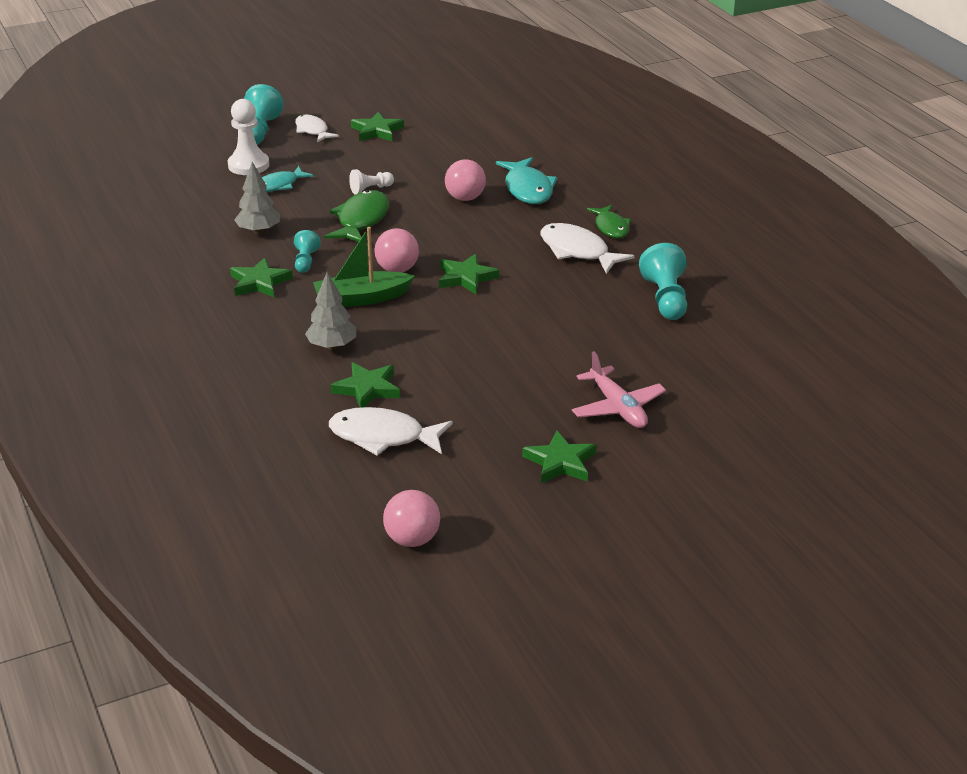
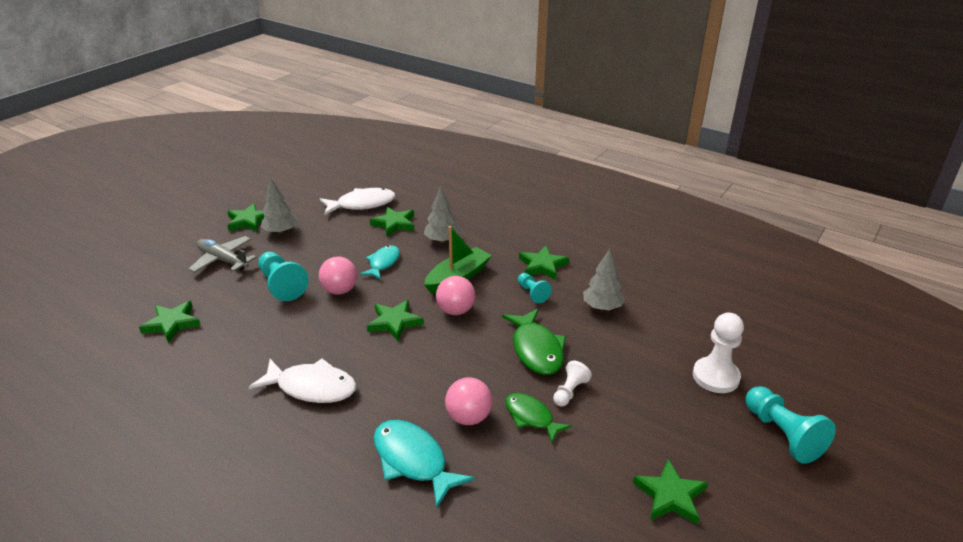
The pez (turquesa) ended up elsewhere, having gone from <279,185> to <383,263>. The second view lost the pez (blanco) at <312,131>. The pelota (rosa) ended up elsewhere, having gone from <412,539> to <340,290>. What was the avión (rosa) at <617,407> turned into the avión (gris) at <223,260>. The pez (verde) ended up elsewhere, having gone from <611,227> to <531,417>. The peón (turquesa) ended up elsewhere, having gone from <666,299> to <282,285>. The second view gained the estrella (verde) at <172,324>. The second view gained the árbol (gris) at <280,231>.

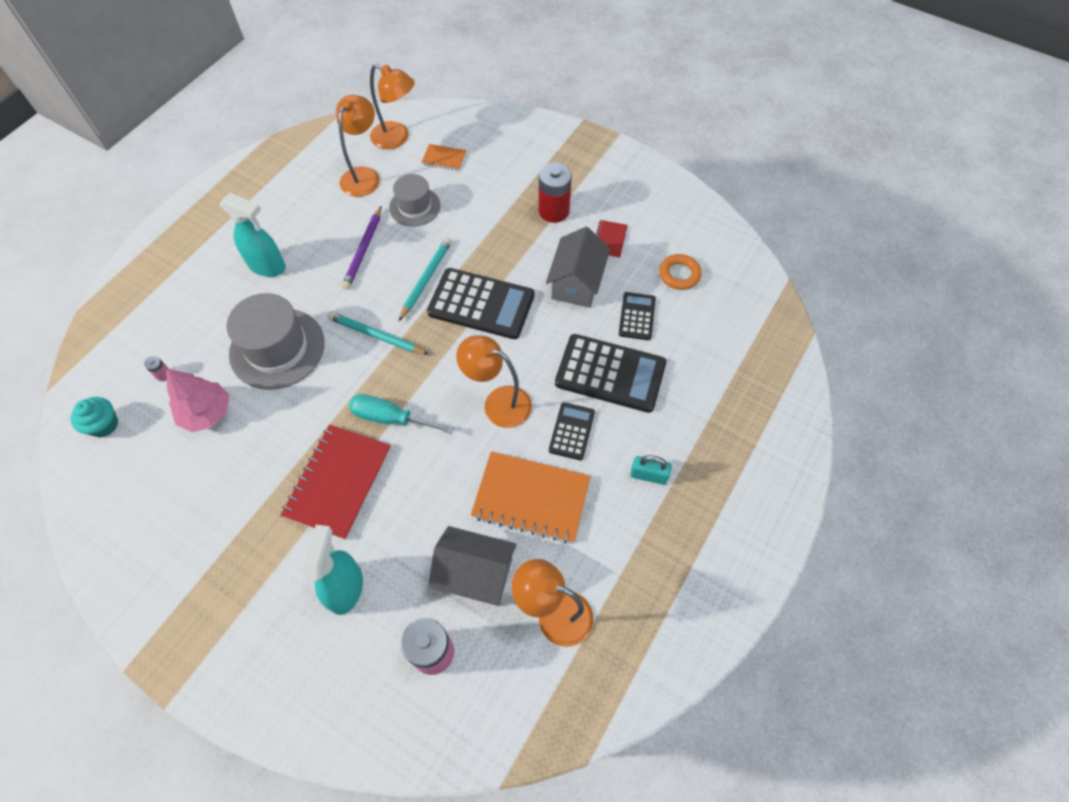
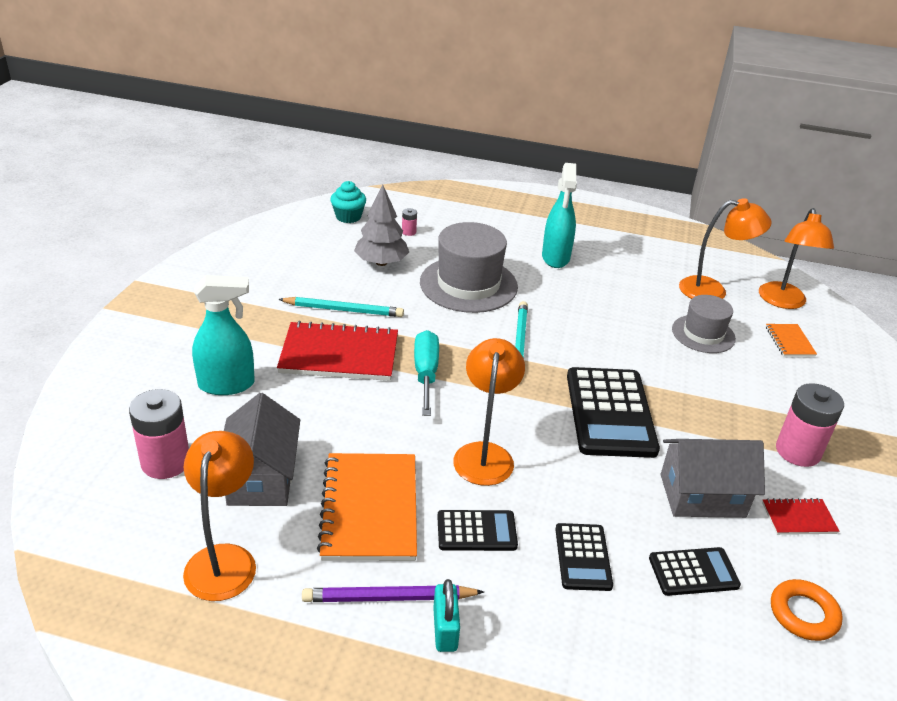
What was the árbol (rosa) at <207,413> turned into the árbol (gris) at <381,262>. The lápiz (morado) ended up elsewhere, having gone from <363,250> to <389,598>. The lápiz (turquesa) ended up elsewhere, having gone from <426,279> to <343,310>. What was the pila (rojo) at <554,211> turned into the pila (rosa) at <798,451>. The size of the calculadora (negro) at <610,374> changed by a factor of 0.54.

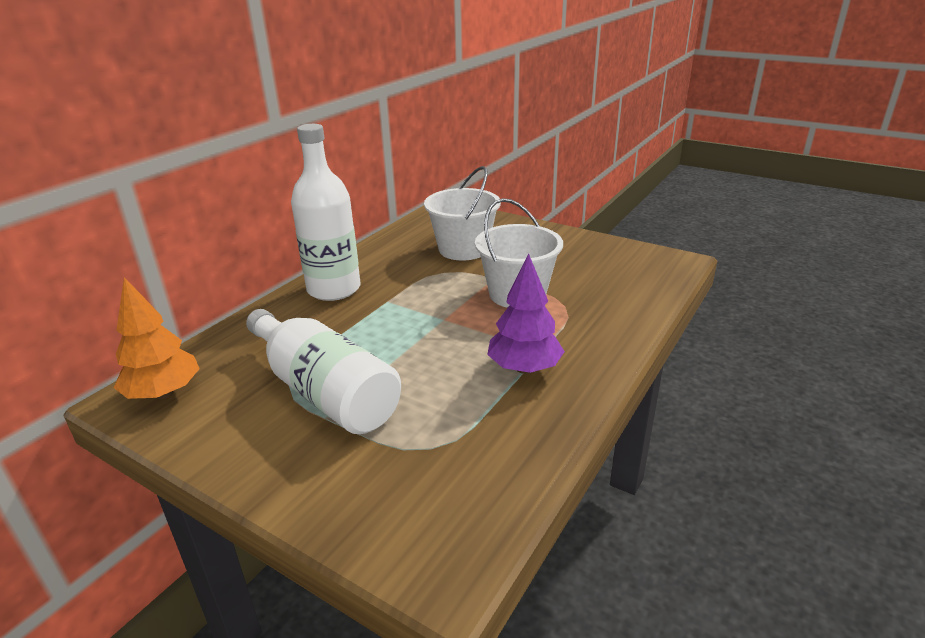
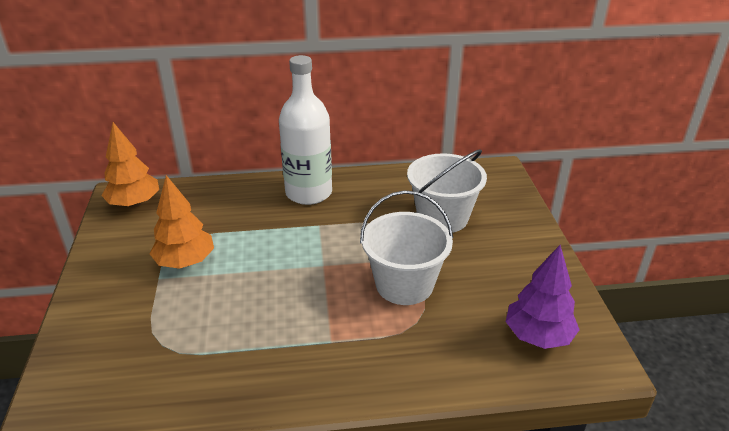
Where the botella (blanco) stood at <324,391>, the árbol (naranja) came to stand at <185,262>. The árbol (morado) ended up elsewhere, having gone from <524,368> to <538,336>.

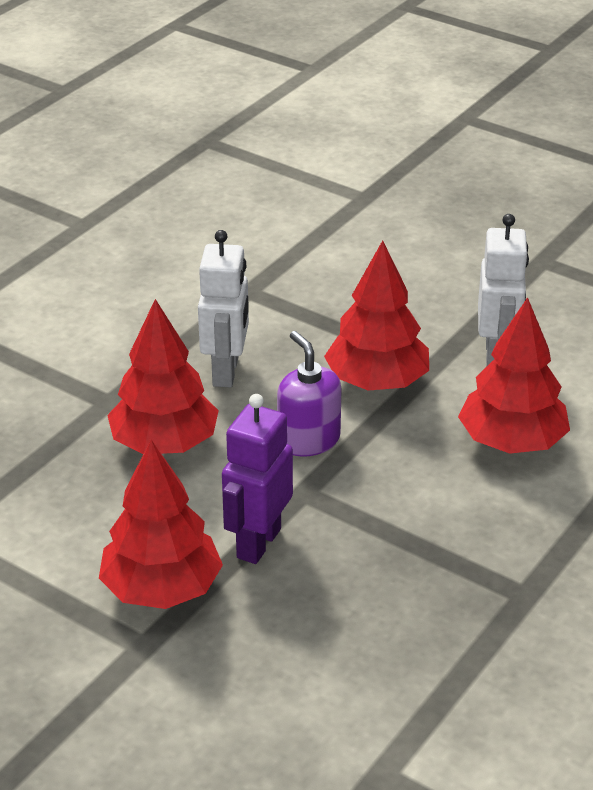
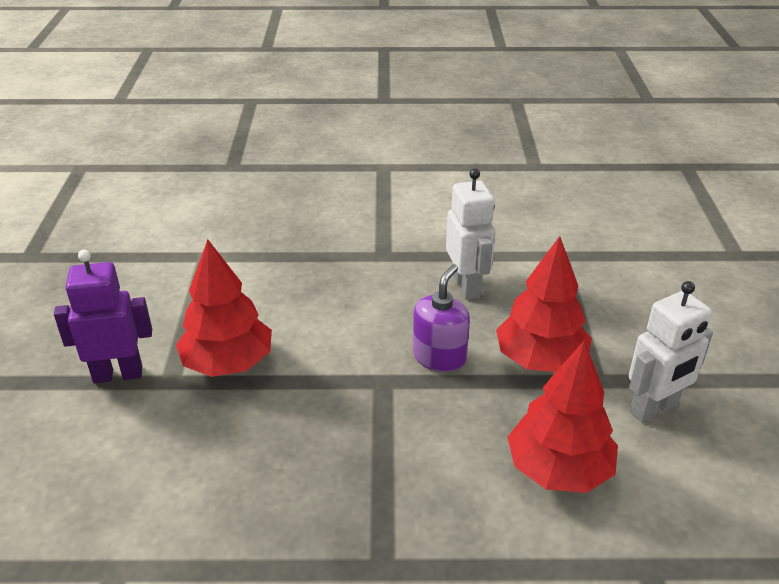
The second view lost the árbol (rojo) at <164,444>. The robot (blanco) at <226,372> ended up facing another way, 75 degrees counterclockwise from before. The robot (morado) ended up elsewhere, having gone from <258,543> to <118,374>.

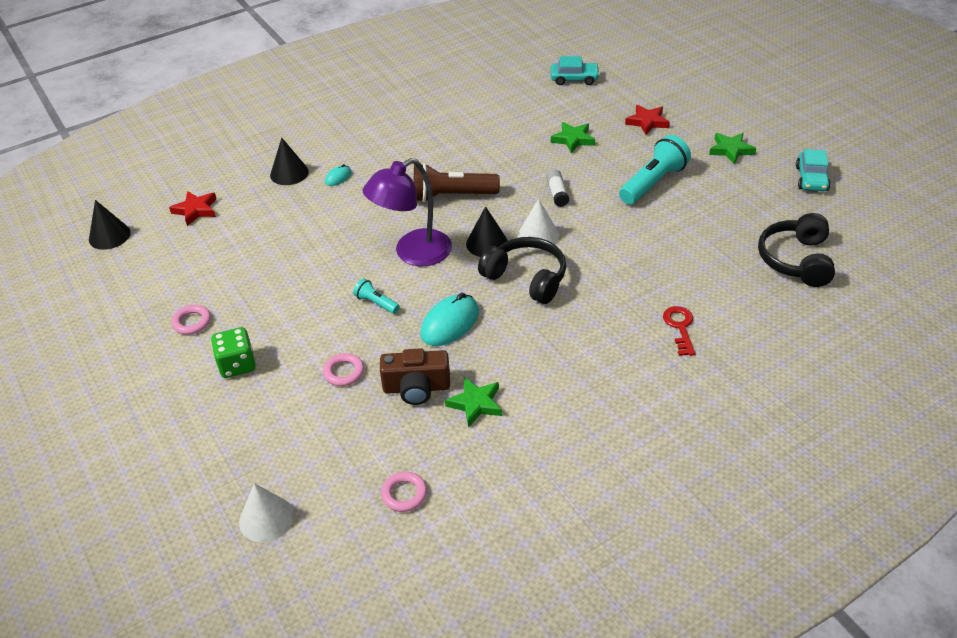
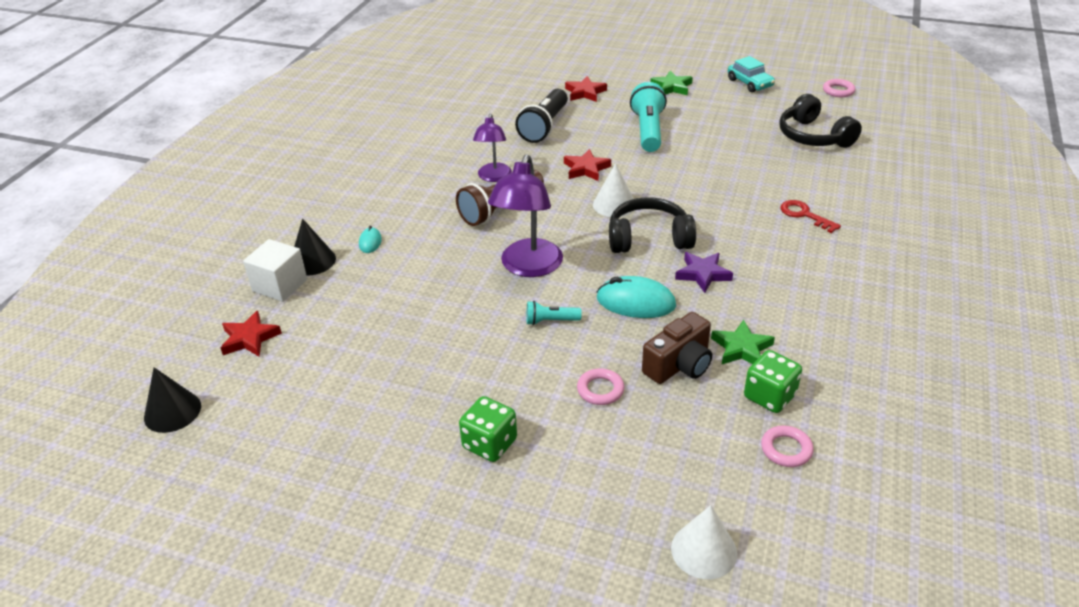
The anillo (rosa) ended up elsewhere, having gone from <192,322> to <838,91>. The ratón (turquesa) at <450,323> ended up facing another way, 75 degrees counterclockwise from before. The second view lost the cono (negro) at <487,243>. Where the barra de pegamento (blanco) stood at <557,193>, the estrella (rojo) came to stand at <586,169>. The second view lost the coche (turquesa) at <574,79>. Where the estrella (verde) stood at <573,139>, the lámpara de mano (negro) came to stand at <544,127>. The second view gained the cubo (blanco) at <280,285>. The second view gained the lámpara (morado) at <494,177>. The second view gained the estrella (morado) at <703,274>. The second view gained the dado (verde) at <769,396>.

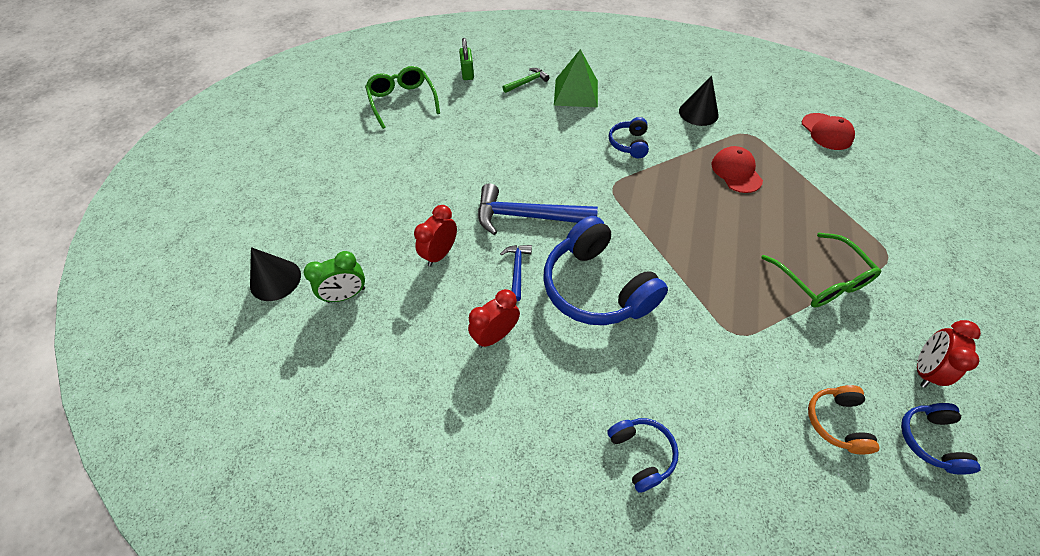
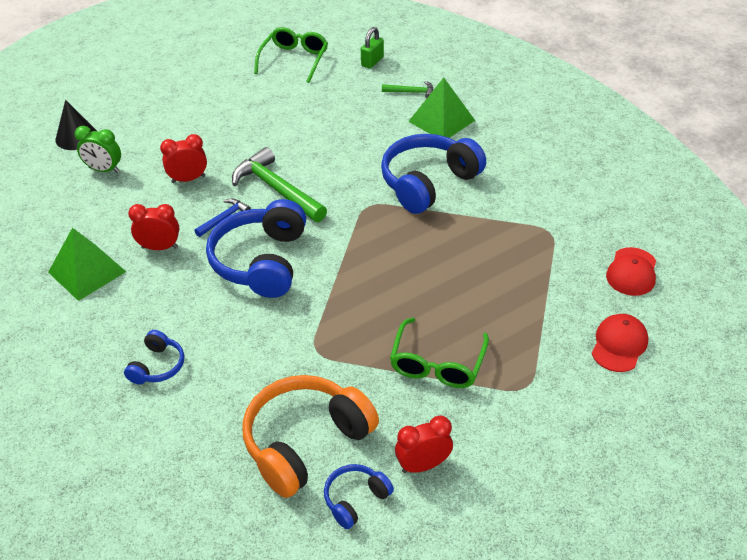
What was the martillo (azul) at <527,216> turned into the martillo (verde) at <276,189>. The size of the auriculares (azul) at <629,144> changed by a factor of 2.03. The second view lost the cono (negro) at <698,113>. The gorra (rojo) ended up elsewhere, having gone from <736,172> to <619,345>. The size of the auriculares (naranja) at <836,422> changed by a factor of 2.03. The second view gained the pirámide (verde) at <87,272>.

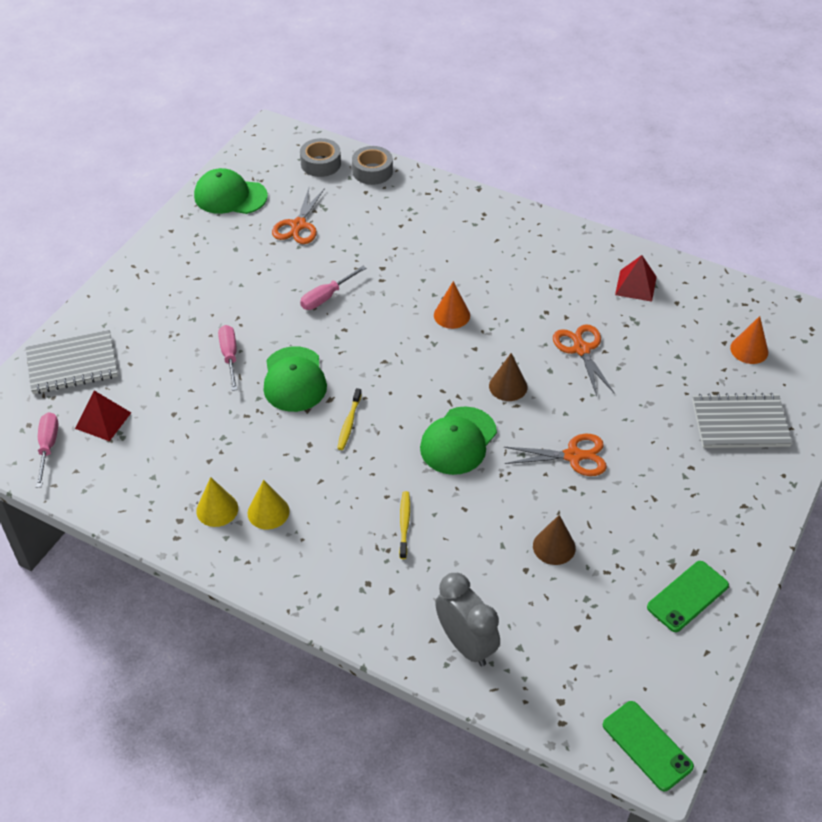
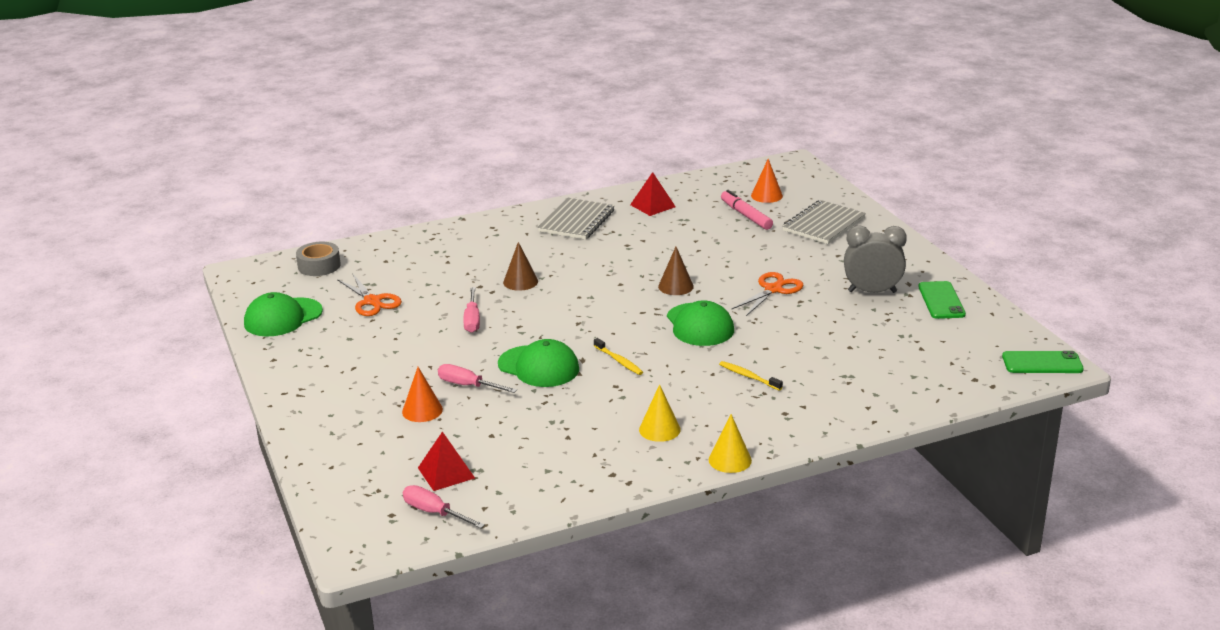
The cuaderno (gris) ended up elsewhere, having gone from <72,364> to <576,221>. The cono (amarillo) ended up elsewhere, having gone from <217,509> to <730,460>. The second view lost the cinta adhesiva (gris) at <372,171>. The cono (naranja) ended up elsewhere, having gone from <452,315> to <422,410>. The despertador (gris) ended up elsewhere, having gone from <466,644> to <872,292>. The cono (marrón) ended up elsewhere, having gone from <554,546> to <520,282>. The second view lost the tijeras (naranja) at <581,349>. The second view gained the rotulador (rosa) at <746,215>.

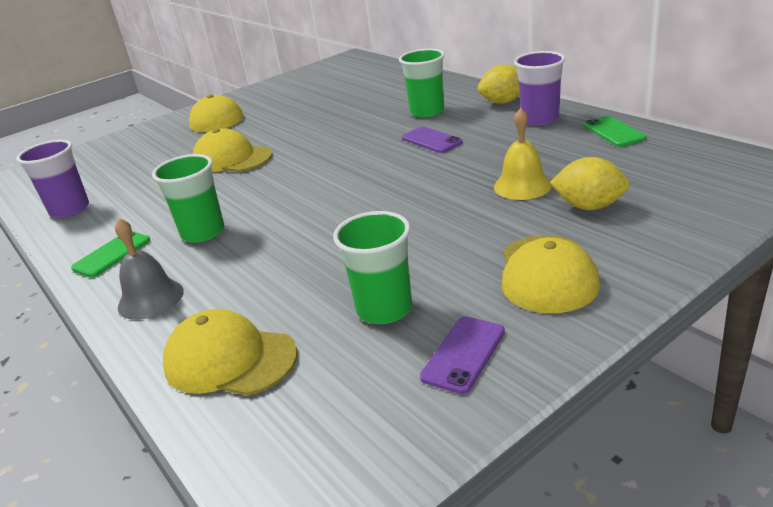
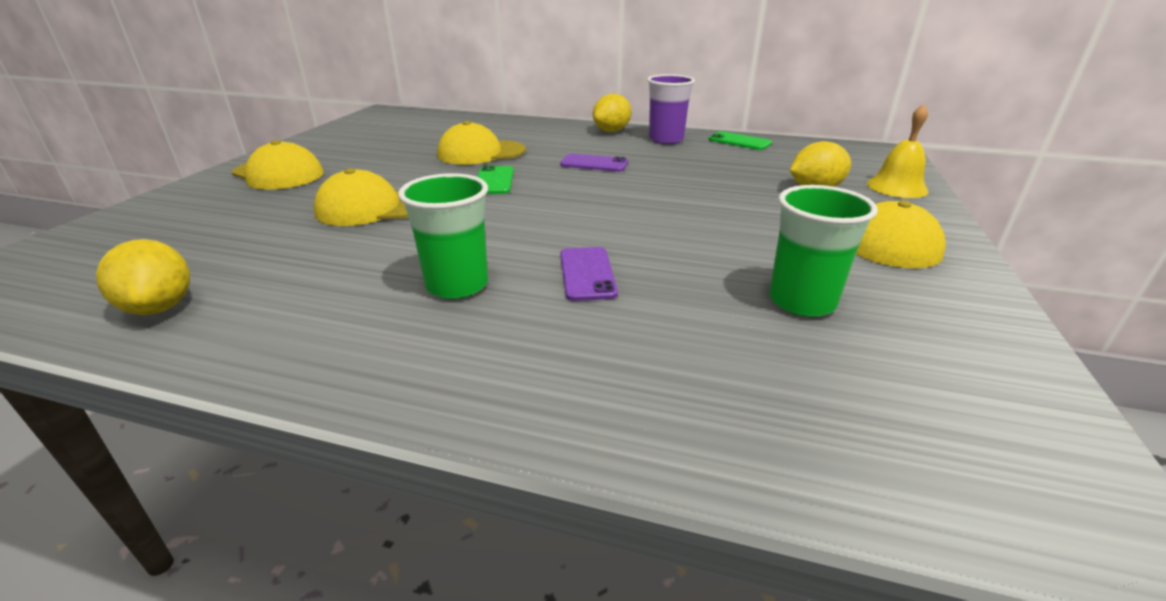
Where the vaso (morado) stood at <70,209>, the limón (amarillo) came to stand at <160,307>. The móvil (verde) ended up elsewhere, having gone from <112,254> to <494,181>. The second view lost the campana (gris) at <150,299>. The gorra (amarillo) ended up elsewhere, having gone from <230,359> to <481,153>. The second view lost the vaso (verde) at <427,111>. The móvil (morado) ended up elsewhere, having gone from <463,354> to <587,274>. The campana (amarillo) ended up elsewhere, having gone from <522,186> to <897,187>.

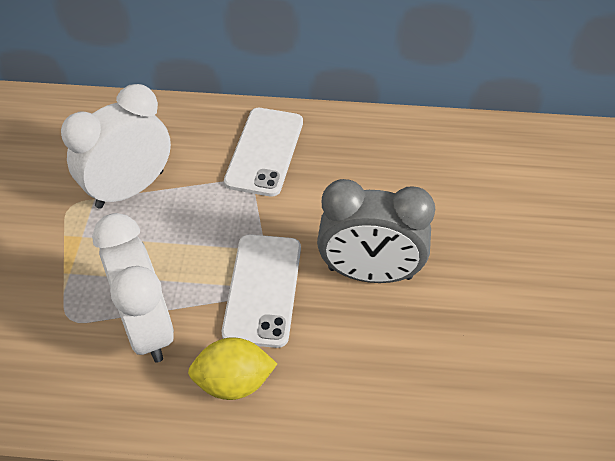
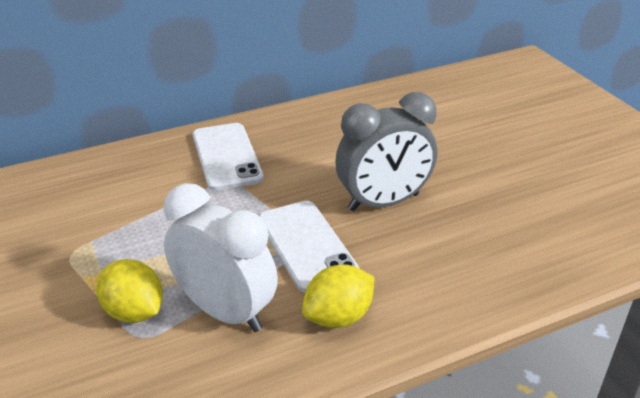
The second view lost the despertador (blanco) at <130,189>. The second view gained the limón (amarillo) at <134,312>.

